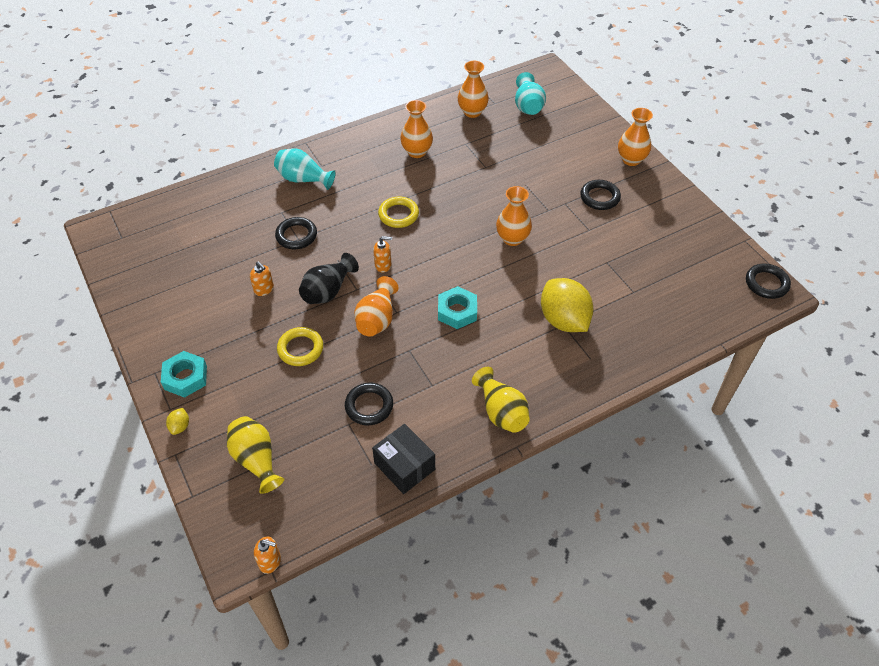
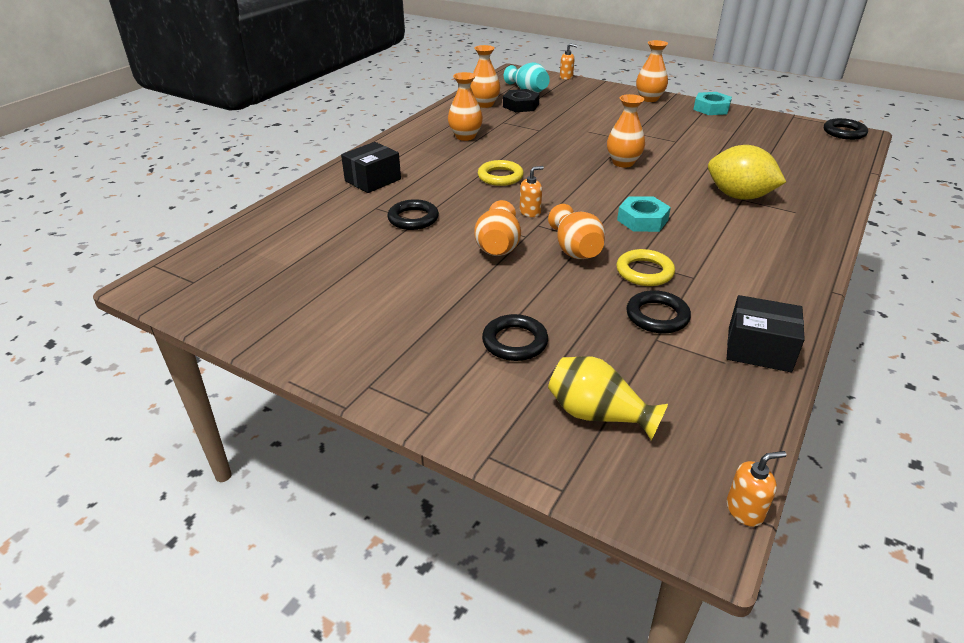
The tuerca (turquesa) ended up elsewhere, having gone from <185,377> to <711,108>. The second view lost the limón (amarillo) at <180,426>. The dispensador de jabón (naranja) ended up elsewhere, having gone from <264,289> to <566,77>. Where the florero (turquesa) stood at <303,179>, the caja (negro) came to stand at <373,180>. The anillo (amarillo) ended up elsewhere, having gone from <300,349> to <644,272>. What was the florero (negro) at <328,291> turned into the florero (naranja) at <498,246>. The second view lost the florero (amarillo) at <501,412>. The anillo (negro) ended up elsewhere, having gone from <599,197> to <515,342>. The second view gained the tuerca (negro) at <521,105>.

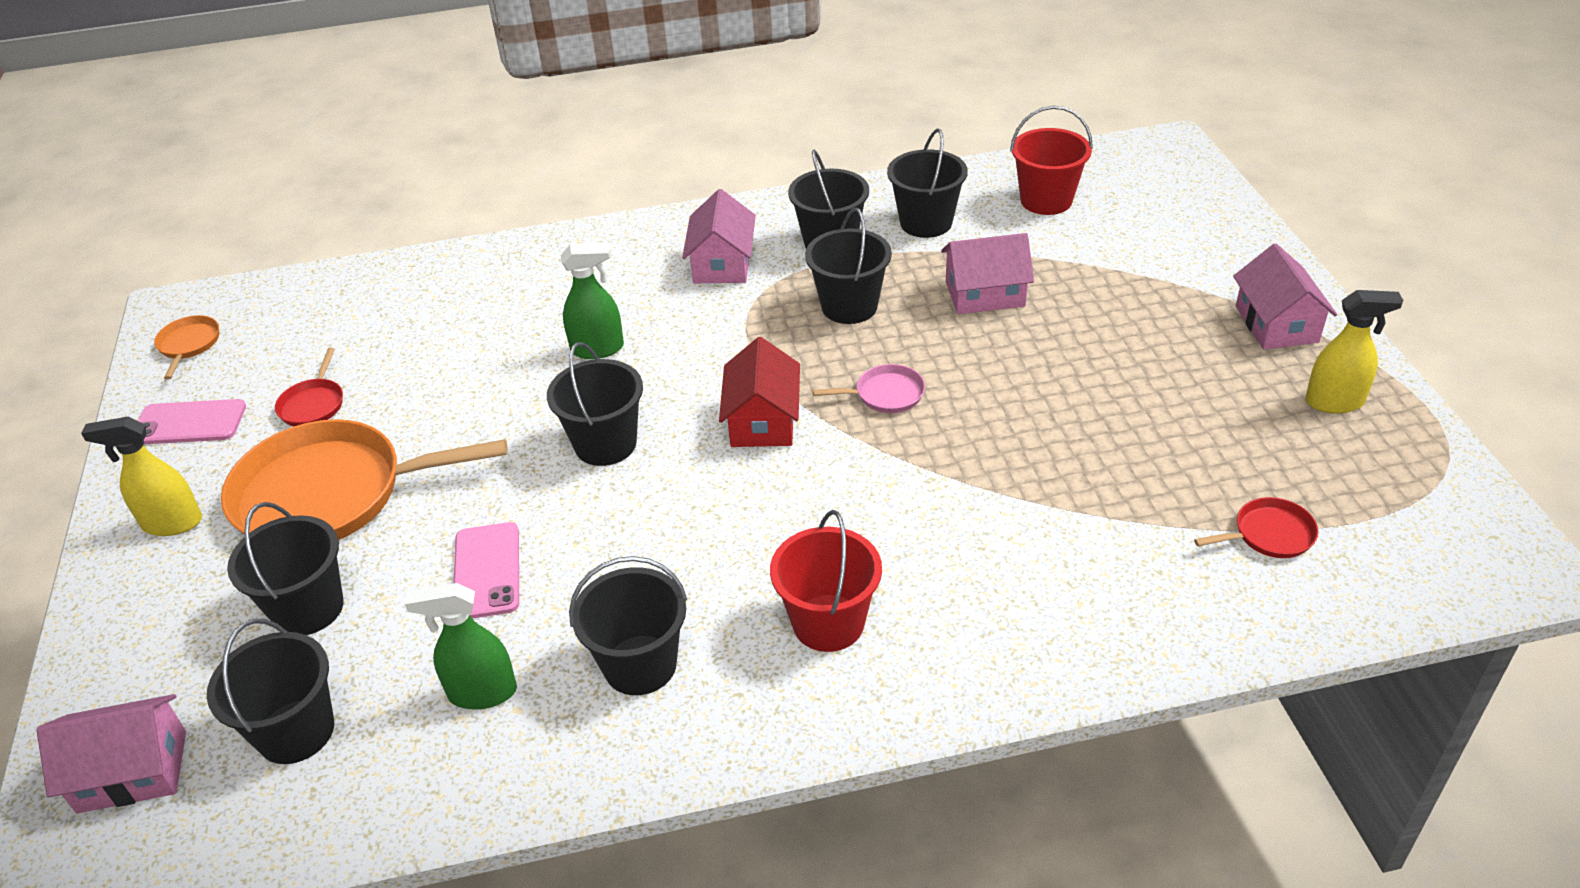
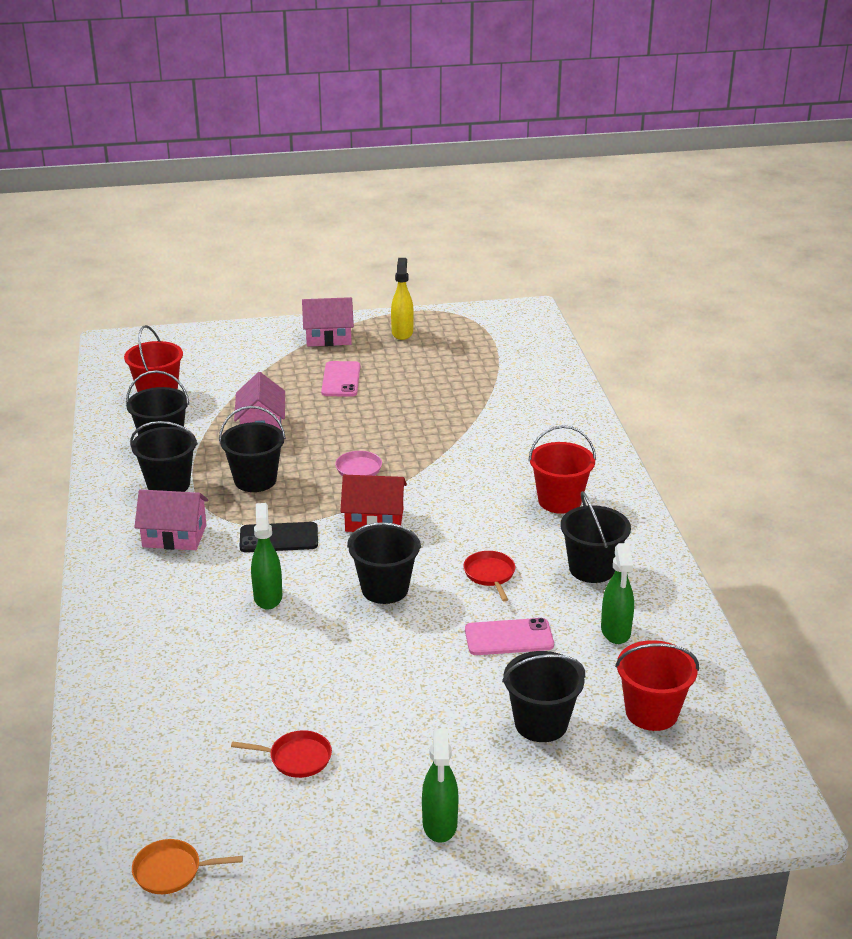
The second view lost the casa (rosa) at <132,771>. What was the pulverizador (amarillo) at <172,523> turned into the pulverizador (verde) at <440,825>. The móvil (rosa) ended up elsewhere, having gone from <189,423> to <341,379>. What was the balde (negro) at <296,731> turned into the balde (rojo) at <651,712>. The second view lost the sartén (naranja) at <330,494>. The sartén (rojo) ended up elsewhere, having gone from <1269,534> to <490,574>. The second view gained the móvil (negro) at <279,538>.

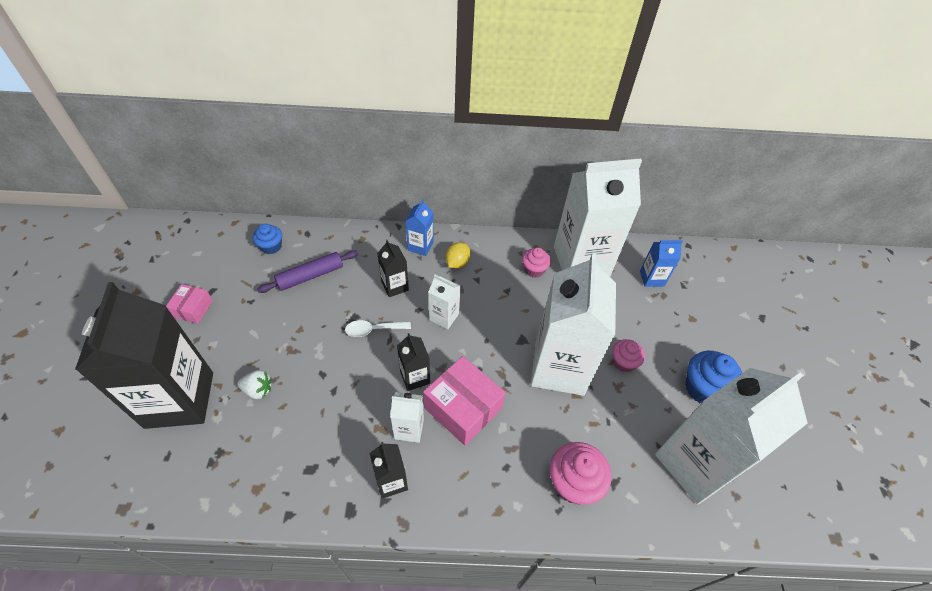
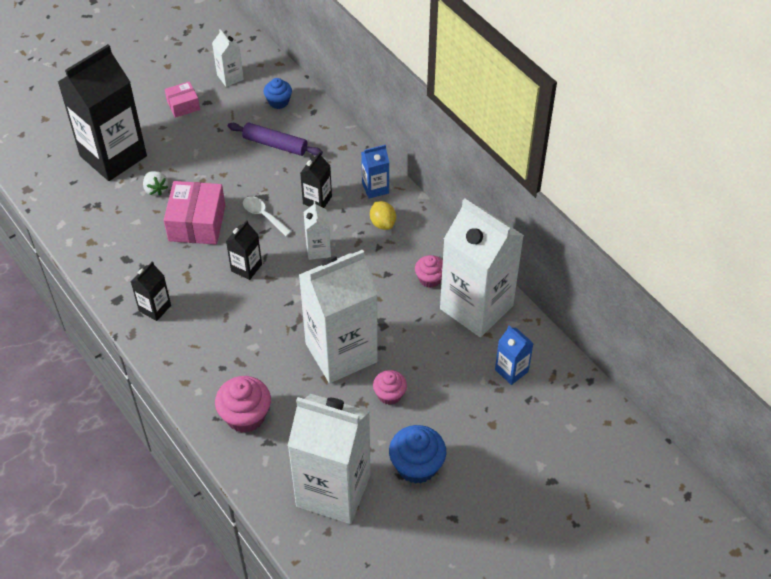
The cartón de leche (blanco) ended up elsewhere, having gone from <409,429> to <230,77>. The caja (rosa) ended up elsewhere, having gone from <463,408> to <197,223>. The limón (amarillo) at <457,263> ended up facing another way, 75 degrees clockwise from before.

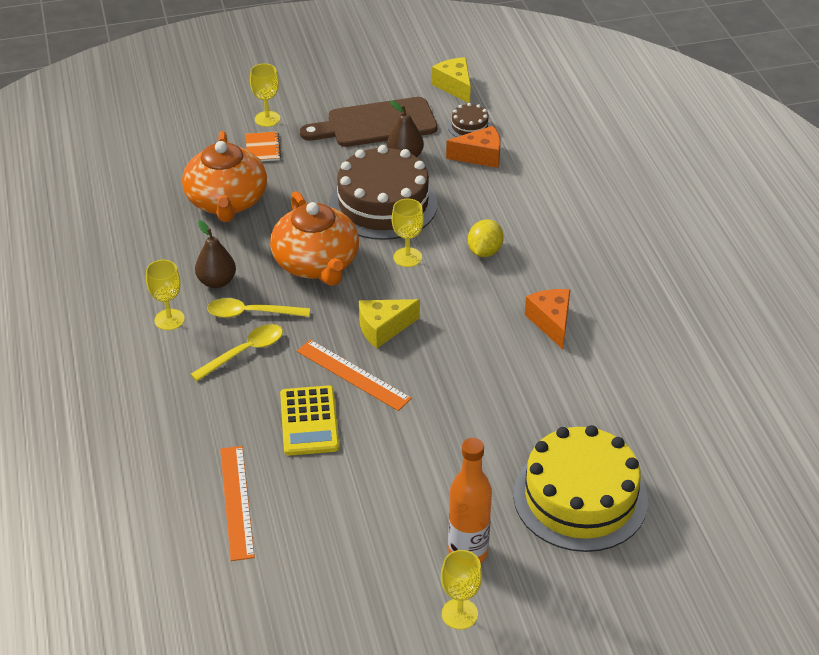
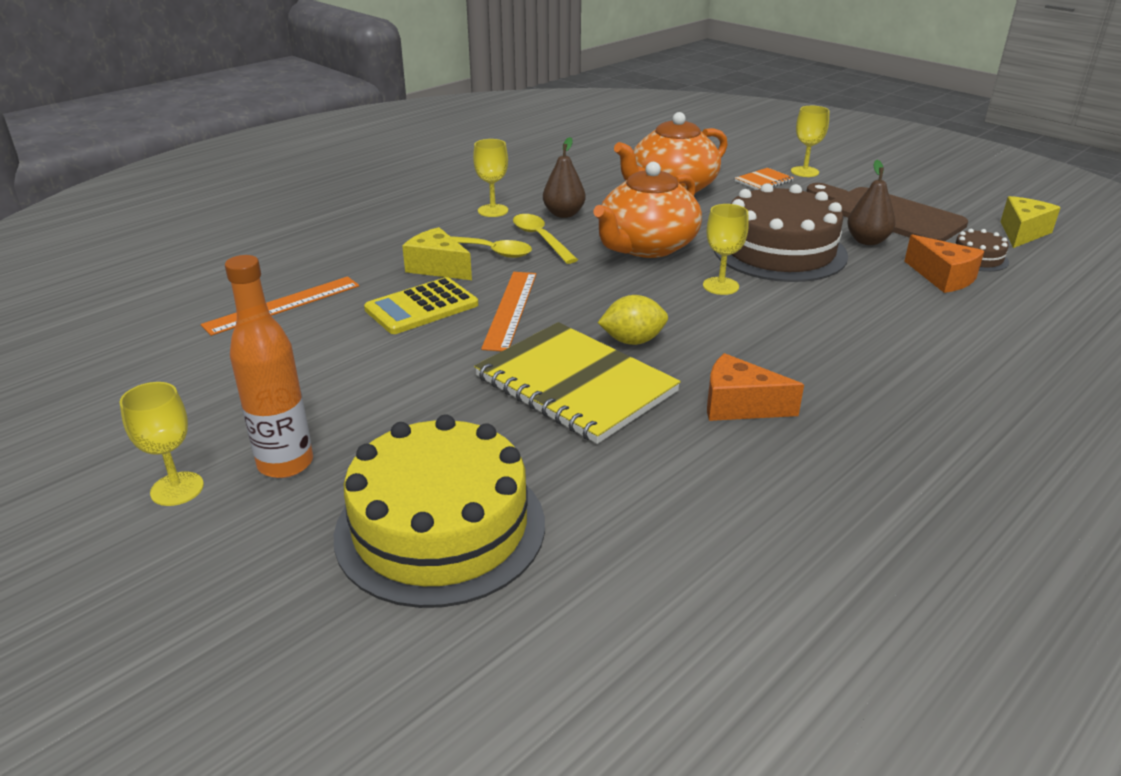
The queso (amarillo) ended up elsewhere, having gone from <383,328> to <437,267>. The limón (amarillo) ended up elsewhere, having gone from <484,251> to <632,341>. The queso (naranja) at <551,322> ended up facing another way, 120 degrees counterclockwise from before. The second view gained the cuaderno (amarillo) at <575,384>.

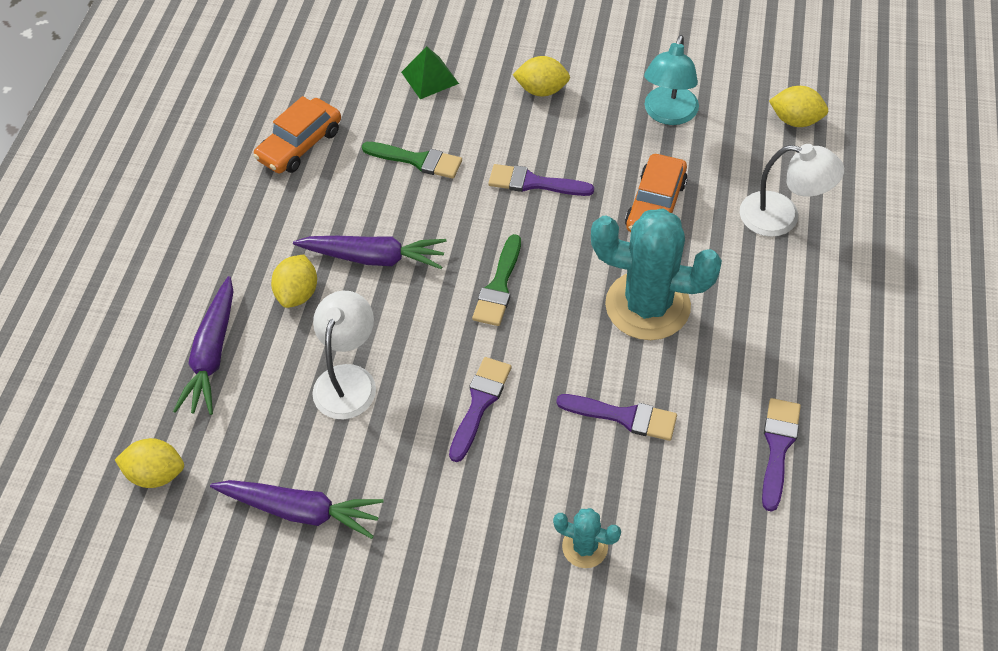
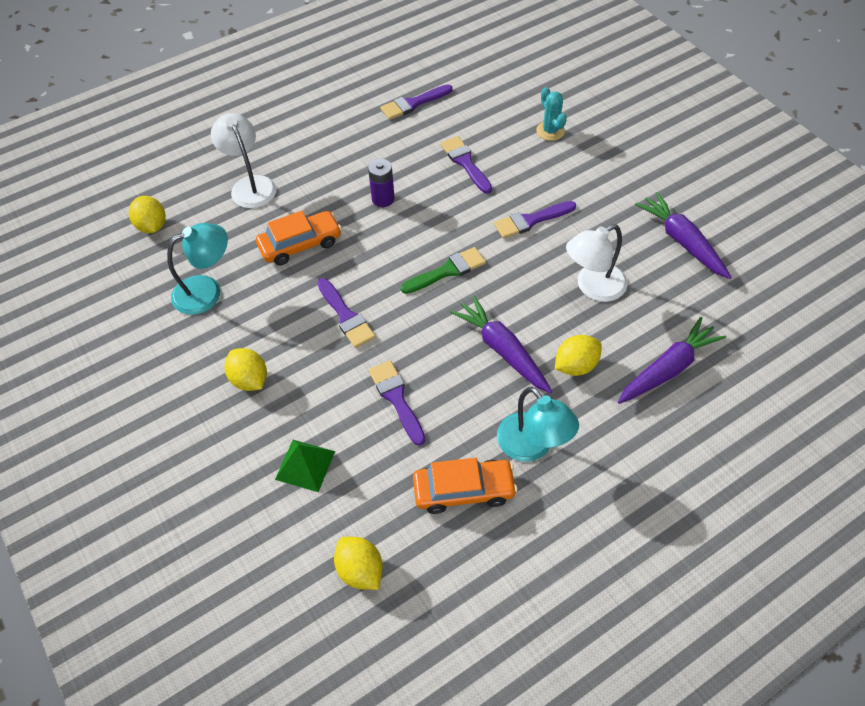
The limón (amarillo) ended up elsewhere, having gone from <157,473> to <360,570>. What was the pincel (verde) at <417,160> turned into the pincel (morado) at <396,398>. Where the cactus (turquesa) stood at <647,305>, the pila (morado) came to stand at <383,199>. The second view gained the lámpara (turquesa) at <532,446>.

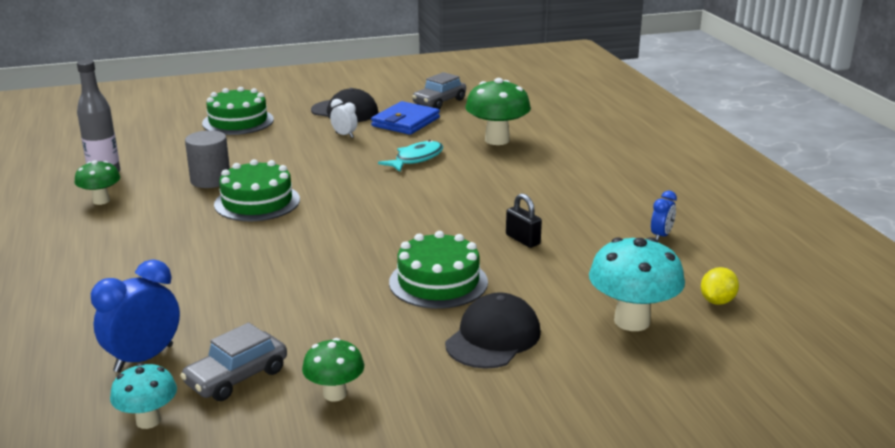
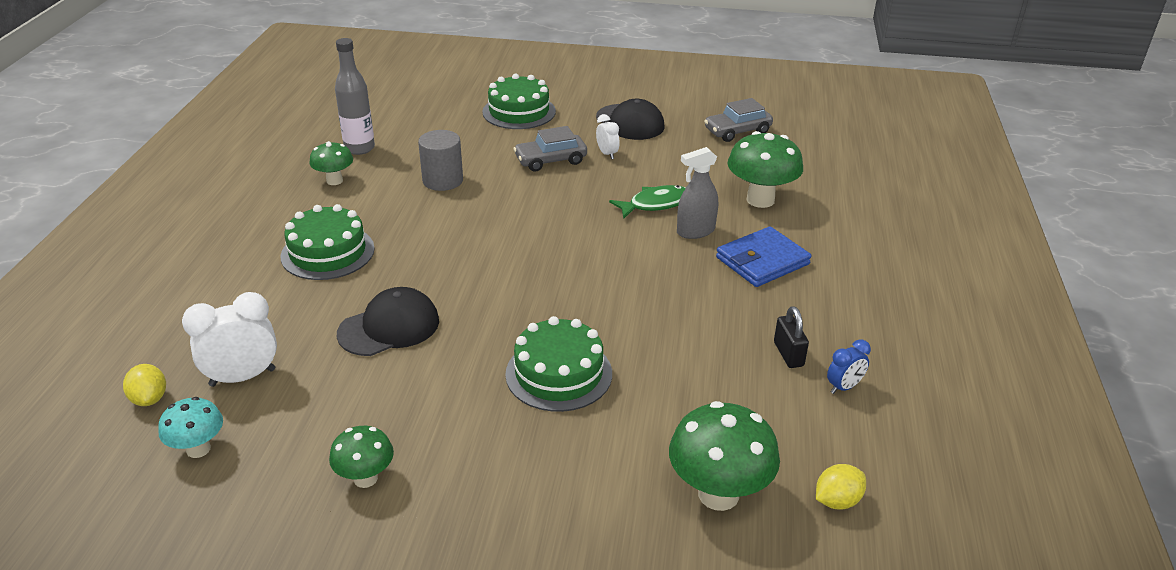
What was the despertador (azul) at <144,358> turned into the despertador (blanco) at <243,377>. The coche (gris) ended up elsewhere, having gone from <236,377> to <551,160>. The tarta (verde) ended up elsewhere, having gone from <257,202> to <328,252>. The cartera (azul) ended up elsewhere, having gone from <405,122> to <762,261>. What was the pez (turquesa) at <416,159> turned into the pez (verde) at <655,204>. The gorra (negro) ended up elsewhere, having gone from <493,338> to <389,327>. The candado (negro) ended up elsewhere, having gone from <522,240> to <788,354>. What was the seta (turquesa) at <632,321> turned into the seta (verde) at <718,494>. The second view gained the limón (amarillo) at <149,399>. The second view gained the pulverizador (gris) at <695,231>.

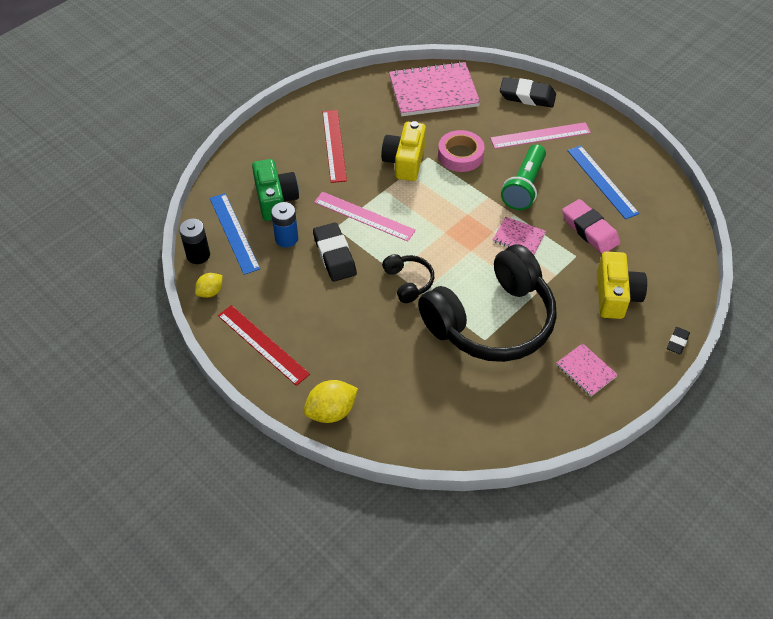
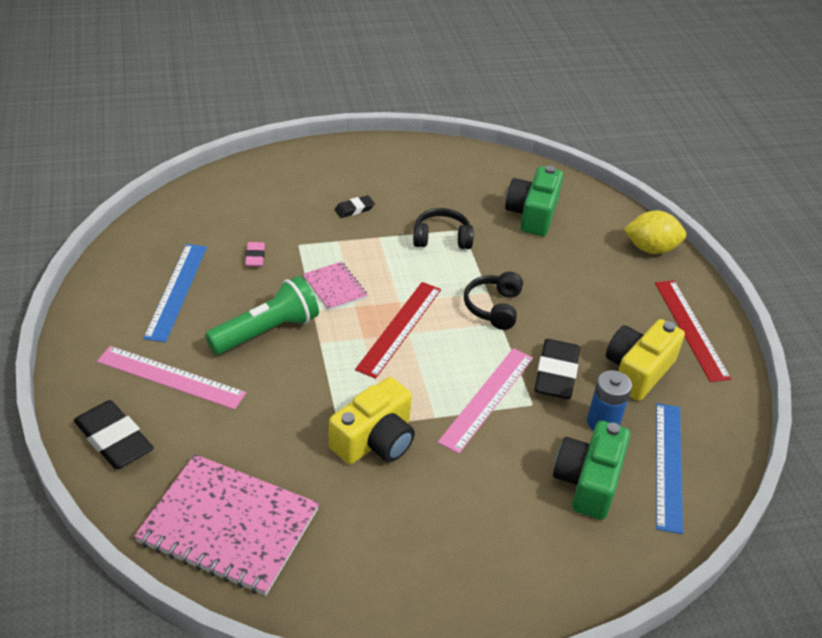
The second view lost the pila (negro) at <198,255>. The second view lost the limón (amarillo) at <210,292>. The regla (rosa) at <364,216> ended up facing another way, 60 degrees clockwise from before. The regla (rojo) ended up elsewhere, having gone from <334,145> to <399,328>. The size of the auriculares (negro) at <491,321> changed by a factor of 0.42. The second view lost the cinta adhesiva (rosa) at <460,155>. The second view lost the cuaderno (rosa) at <586,371>. The size of the goma de borrar (rosa) at <589,230> changed by a factor of 0.52. The cámara (amarillo) ended up elsewhere, having gone from <615,295> to <638,371>. The goma de borrar (negro) ended up elsewhere, having gone from <677,342> to <354,209>. The second view gained the cámara (verde) at <532,214>.

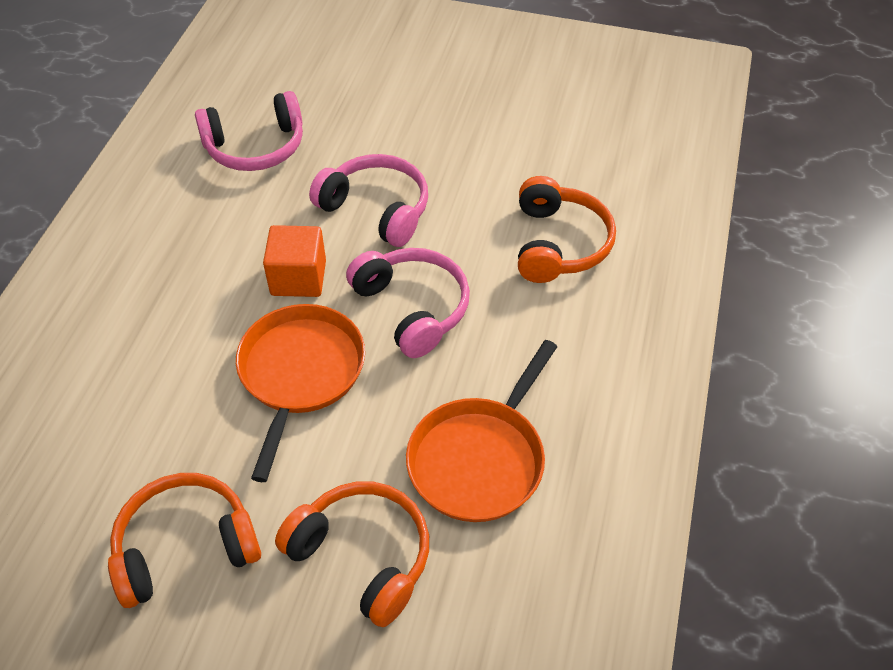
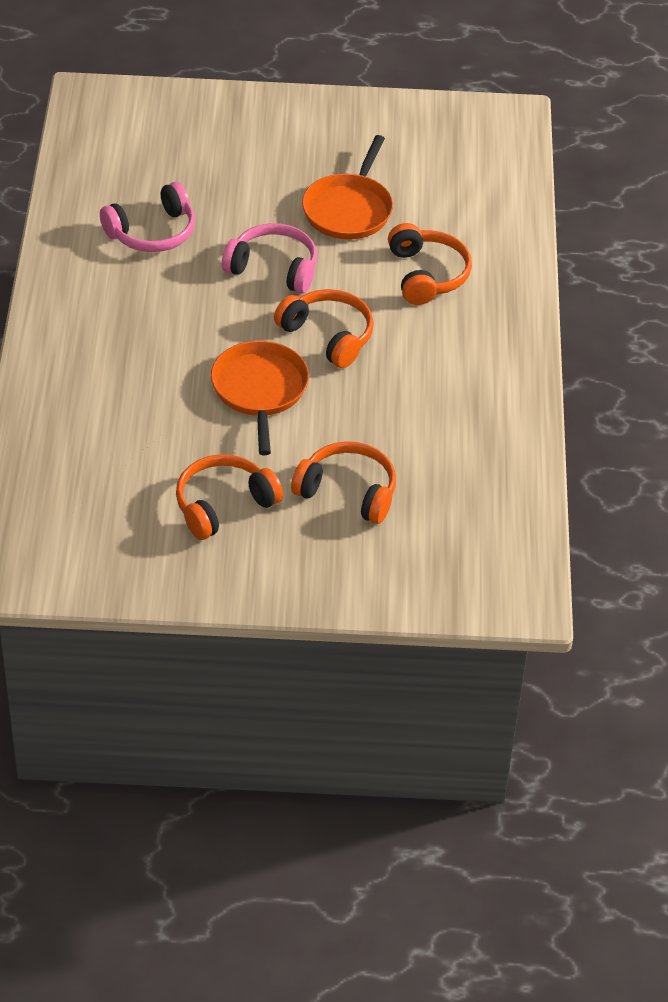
The second view lost the cubo (naranja) at <298,278>. What was the auriculares (rosa) at <413,308> turned into the auriculares (naranja) at <328,335>. The sartén (naranja) ended up elsewhere, having gone from <479,459> to <349,210>.

